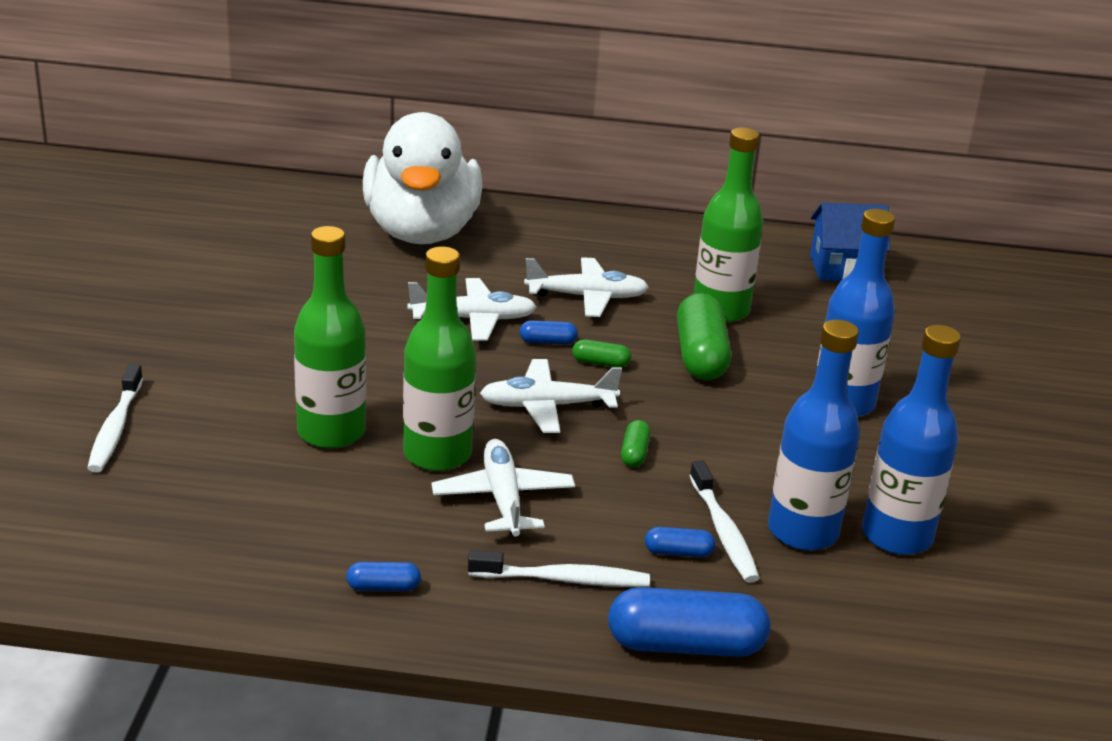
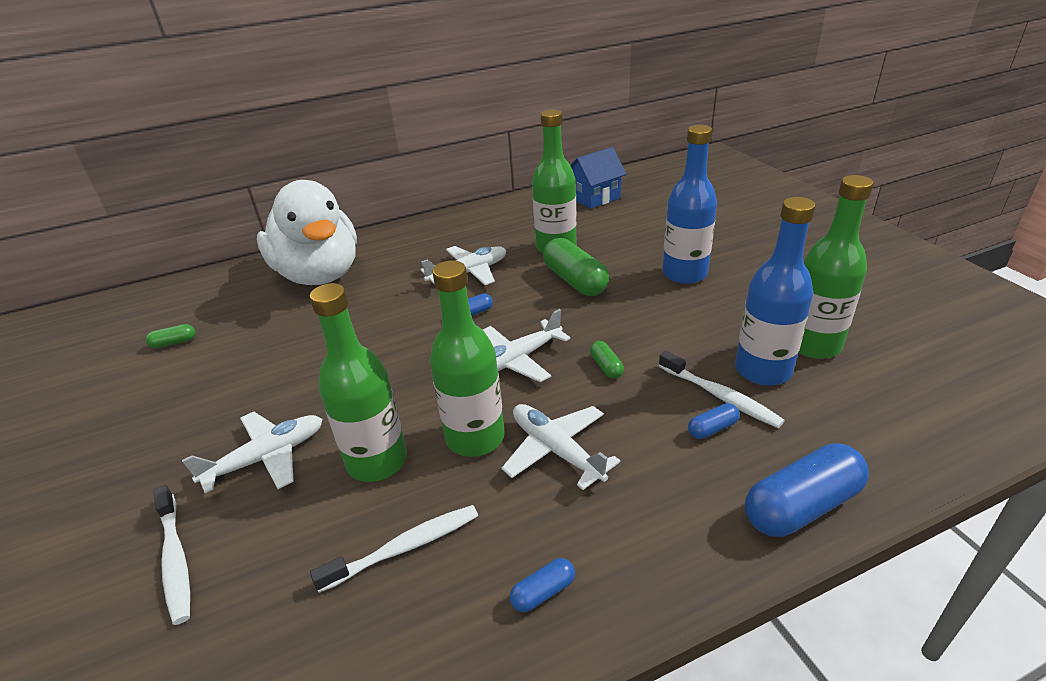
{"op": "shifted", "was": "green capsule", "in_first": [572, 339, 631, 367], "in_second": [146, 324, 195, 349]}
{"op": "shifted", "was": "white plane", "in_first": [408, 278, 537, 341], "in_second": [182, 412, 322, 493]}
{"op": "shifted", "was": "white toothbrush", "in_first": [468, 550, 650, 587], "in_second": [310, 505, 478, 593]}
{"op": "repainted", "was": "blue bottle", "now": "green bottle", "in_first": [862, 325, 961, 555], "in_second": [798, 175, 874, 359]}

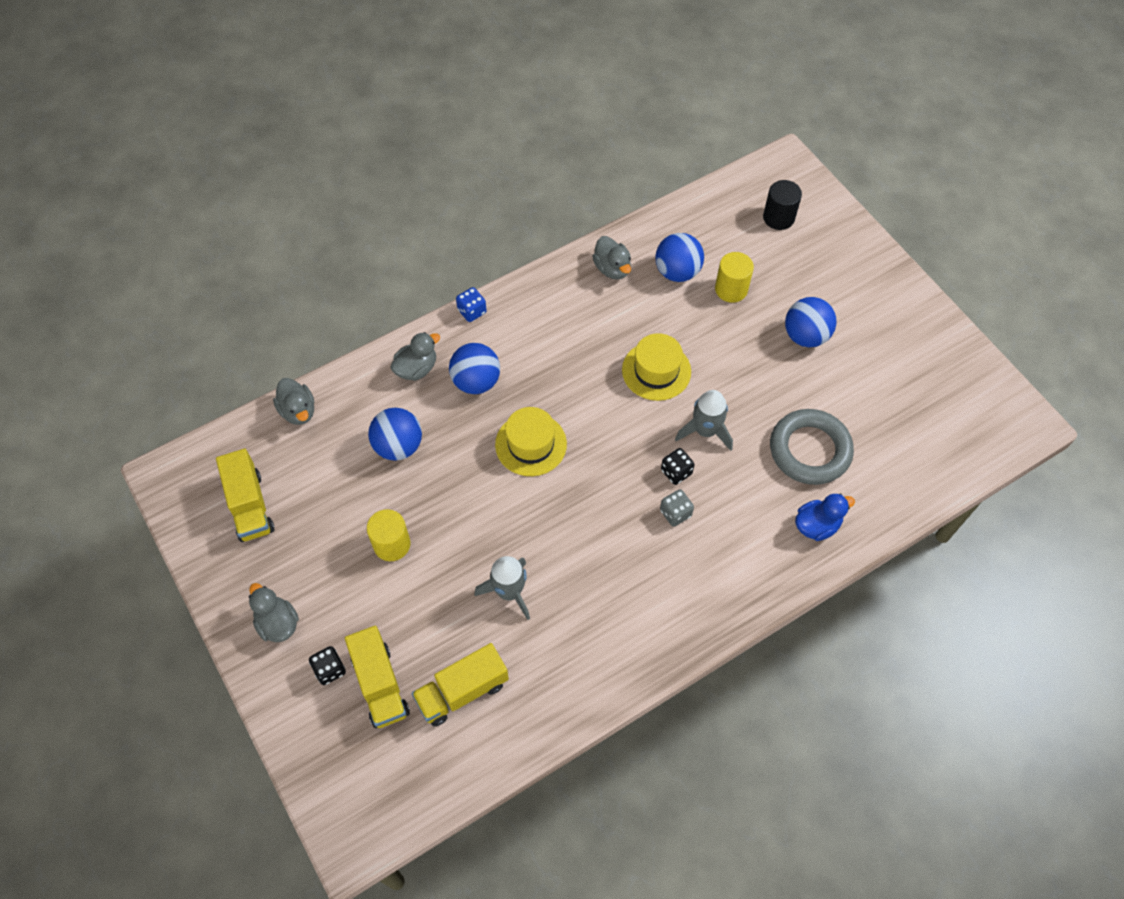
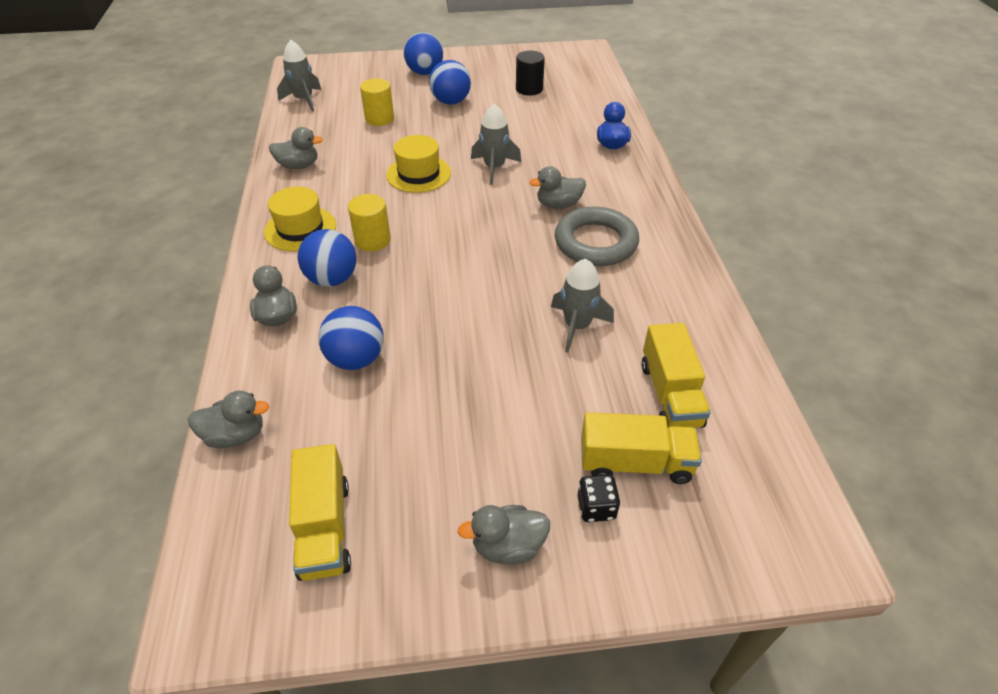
{"op": "shifted", "was": "yellow hat", "in_first": [495, 407, 567, 476], "in_second": [264, 187, 336, 251]}
{"op": "new", "now": "grey rocket", "in_second": [277, 40, 322, 112]}
{"op": "rotated", "was": "yellow truck", "in_first": [216, 449, 274, 542], "in_second": [289, 444, 351, 581], "clockwise": 75}
{"op": "shifted", "was": "yellow cylinder", "in_first": [367, 509, 410, 561], "in_second": [348, 194, 391, 251]}
{"op": "shifted", "was": "blue ball", "in_first": [655, 233, 704, 282], "in_second": [404, 32, 443, 75]}
{"op": "shifted", "was": "black cylinder", "in_first": [763, 180, 802, 230], "in_second": [516, 51, 545, 96]}
{"op": "swapped", "was": "grey dice", "now": "grey duck", "in_first": [660, 489, 694, 527], "in_second": [529, 166, 586, 209]}
{"op": "shifted", "was": "grey ring", "in_first": [770, 409, 854, 485], "in_second": [555, 206, 639, 266]}
{"op": "gone", "was": "blue dice", "in_first": [456, 287, 487, 322]}
{"op": "gone", "was": "black dice", "in_first": [661, 448, 695, 485]}

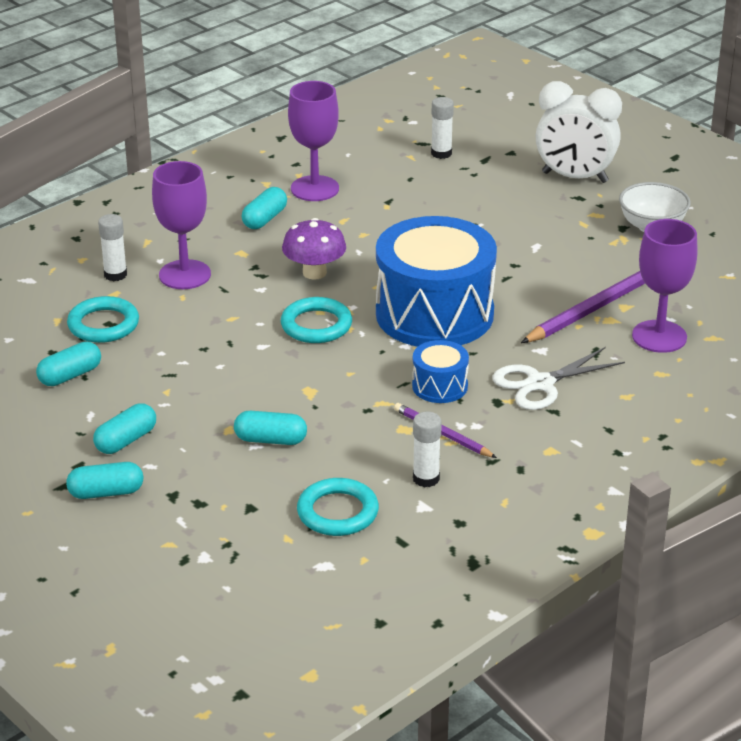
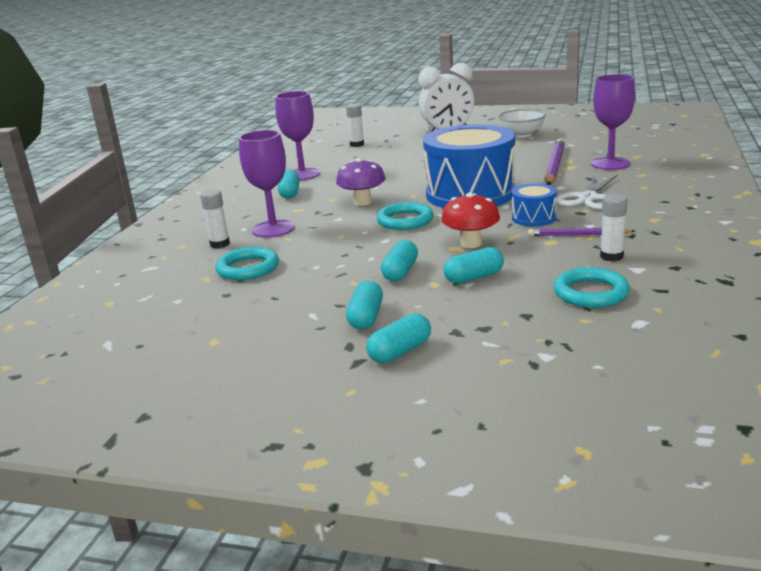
{"op": "shifted", "was": "turquoise capsule", "in_first": [36, 342, 101, 386], "in_second": [381, 240, 418, 281]}
{"op": "new", "now": "red mushroom", "in_second": [441, 192, 500, 248]}

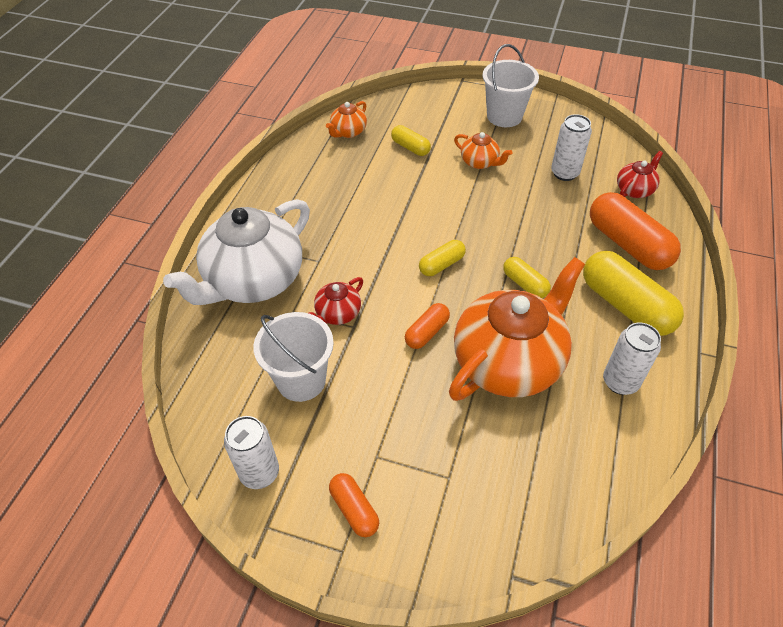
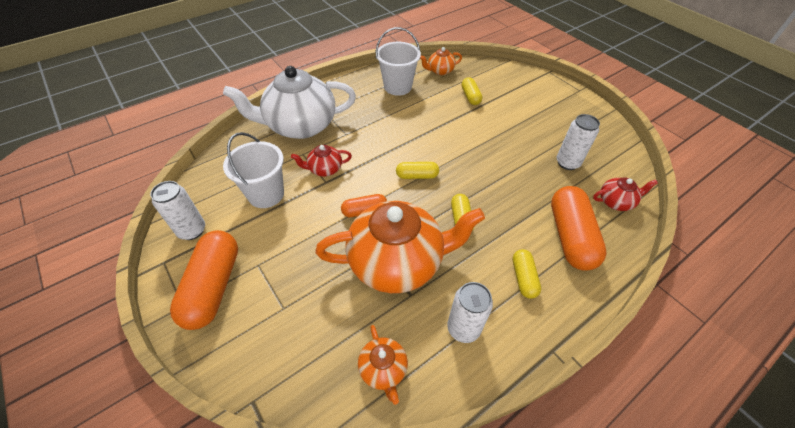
{"op": "scaled", "was": "orange capsule", "in_first": [329, 473, 379, 537], "in_second": [170, 230, 238, 330], "ratio": 1.92}
{"op": "shifted", "was": "orange teapot", "in_first": [454, 132, 513, 169], "in_second": [358, 325, 408, 405]}
{"op": "shifted", "was": "white bucket", "in_first": [482, 44, 539, 127], "in_second": [376, 27, 421, 96]}
{"op": "scaled", "was": "yellow capsule", "in_first": [583, 251, 684, 336], "in_second": [513, 249, 541, 299], "ratio": 0.52}

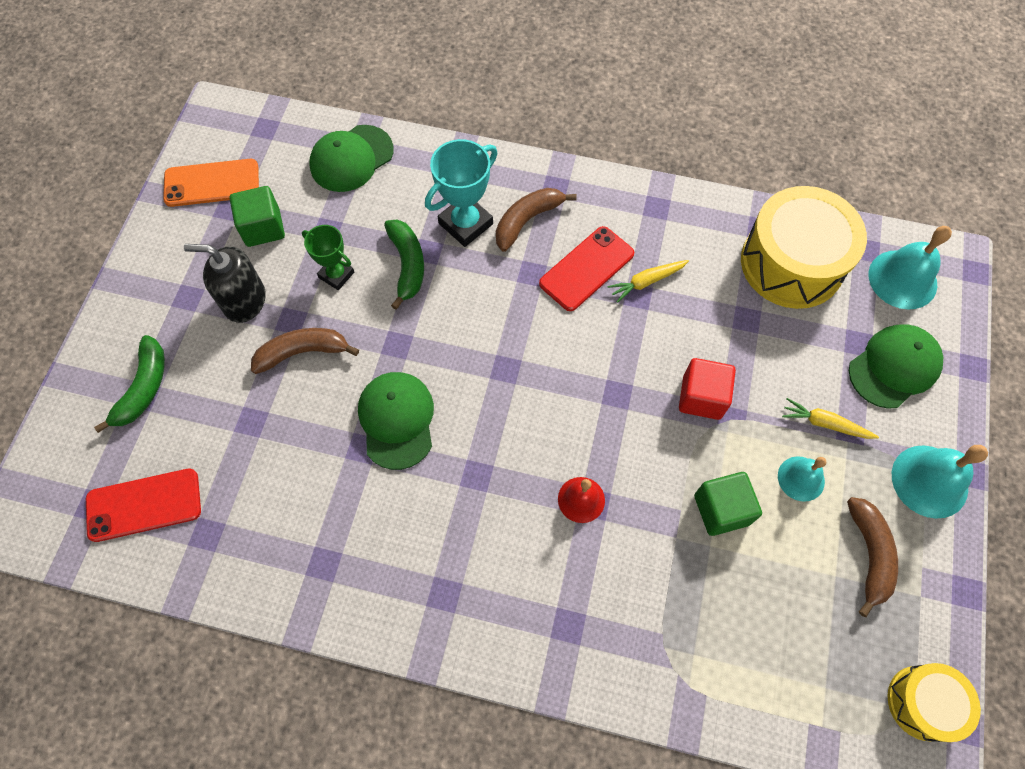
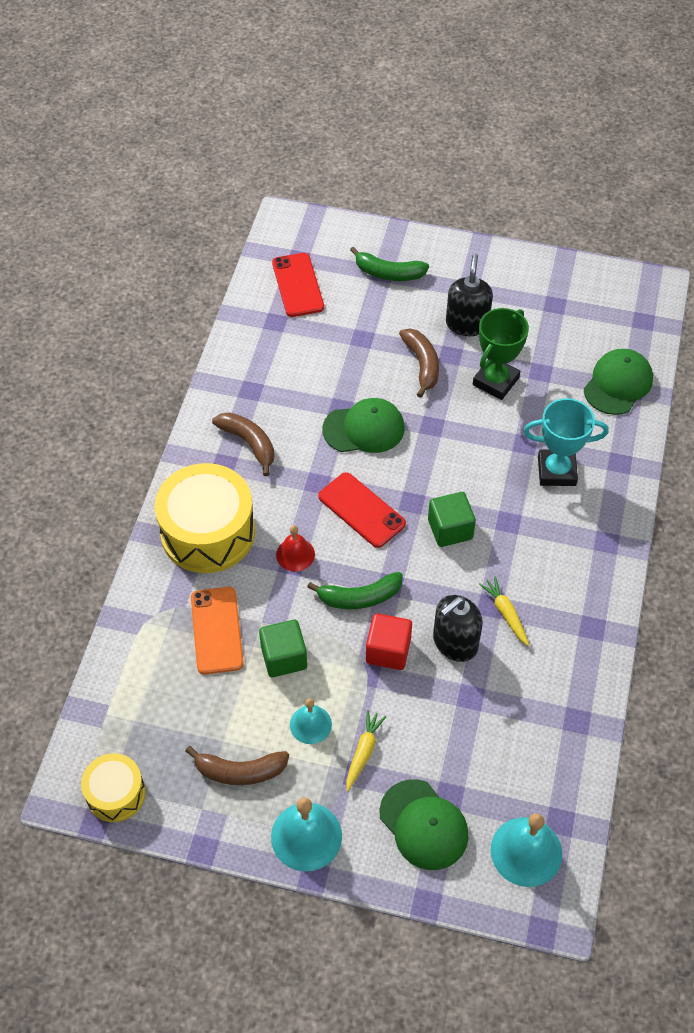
{"op": "shifted", "was": "yellow drum", "in_first": [741, 186, 867, 309], "in_second": [155, 463, 255, 573]}
{"op": "shifted", "was": "orange phone", "in_first": [163, 159, 259, 207], "in_second": [191, 587, 244, 675]}
{"op": "shifted", "was": "brown banana", "in_first": [496, 188, 577, 252], "in_second": [212, 412, 274, 476]}
{"op": "shifted", "was": "green banana", "in_first": [384, 220, 424, 310], "in_second": [307, 572, 402, 609]}
{"op": "shifted", "was": "red phone", "in_first": [539, 226, 634, 311], "in_second": [318, 472, 406, 548]}
{"op": "shifted", "was": "green cube", "in_first": [230, 186, 285, 247], "in_second": [428, 492, 476, 547]}
{"op": "new", "now": "black soap dispenser", "in_second": [433, 595, 483, 662]}
{"op": "scaled", "was": "green trophy", "in_first": [302, 225, 354, 290], "in_second": [473, 308, 529, 400], "ratio": 1.56}
{"op": "rotated", "was": "turquoise trophy", "in_first": [425, 139, 498, 247], "in_second": [523, 398, 609, 486], "clockwise": -45}
{"op": "rotated", "was": "green cap", "in_first": [309, 125, 394, 192], "in_second": [584, 349, 653, 415], "clockwise": 75}

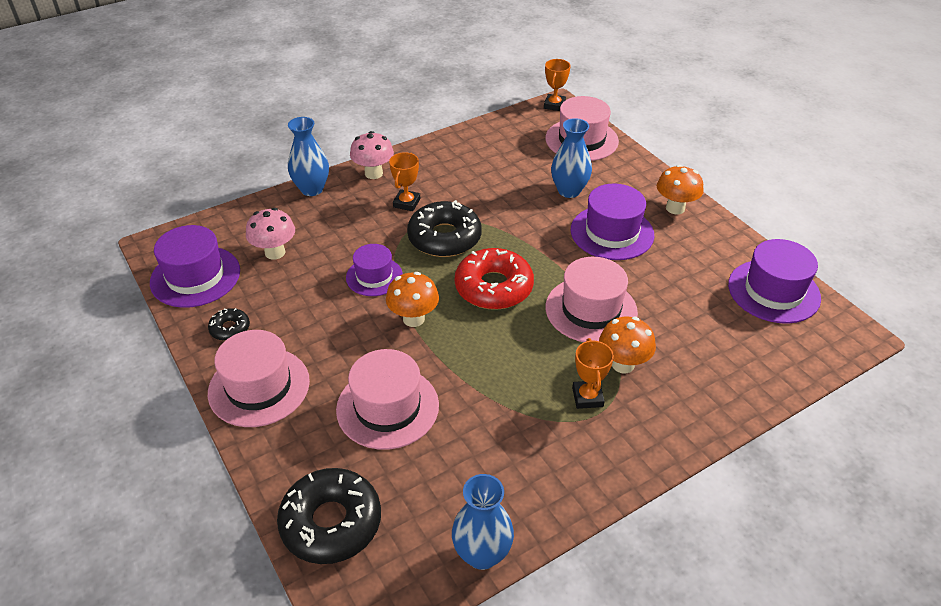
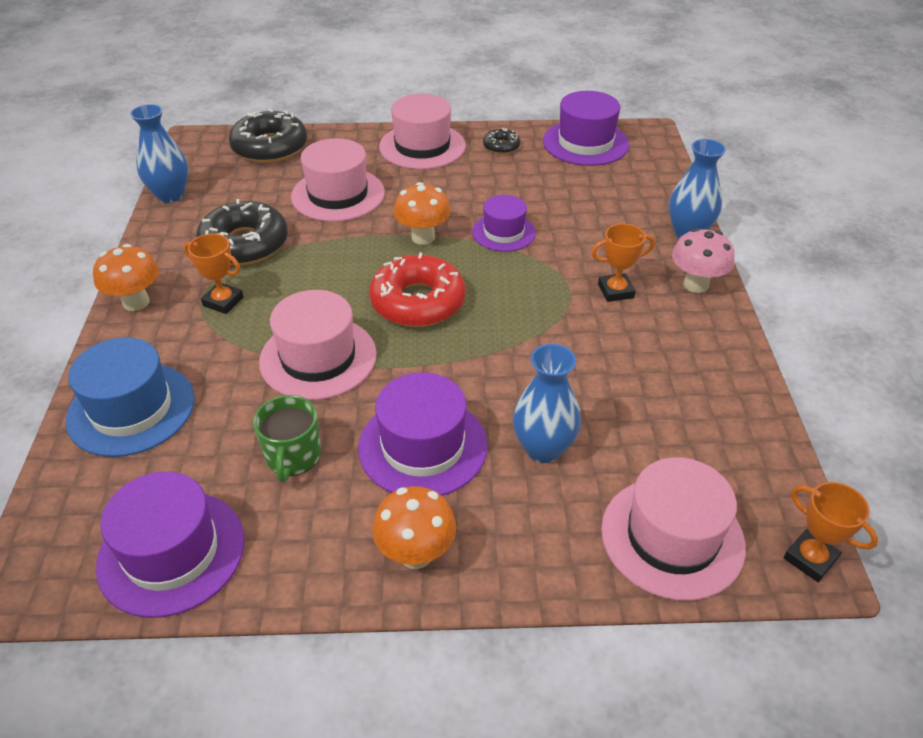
{"op": "new", "now": "blue hat", "in_second": [66, 337, 195, 457]}
{"op": "shifted", "was": "orange mushroom", "in_first": [599, 316, 656, 373], "in_second": [93, 244, 159, 311]}
{"op": "shifted", "was": "black donut", "in_first": [407, 200, 482, 257], "in_second": [196, 199, 288, 265]}
{"op": "new", "now": "green mug", "in_second": [253, 395, 321, 482]}
{"op": "rotated", "was": "orange trophy", "in_first": [389, 152, 420, 211], "in_second": [591, 224, 655, 302], "clockwise": -60}
{"op": "gone", "was": "pink mushroom", "in_first": [246, 208, 295, 260]}

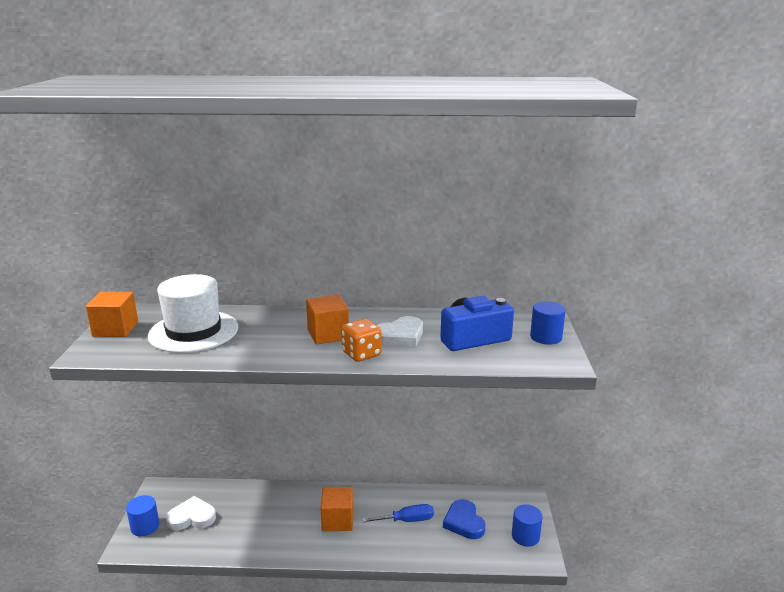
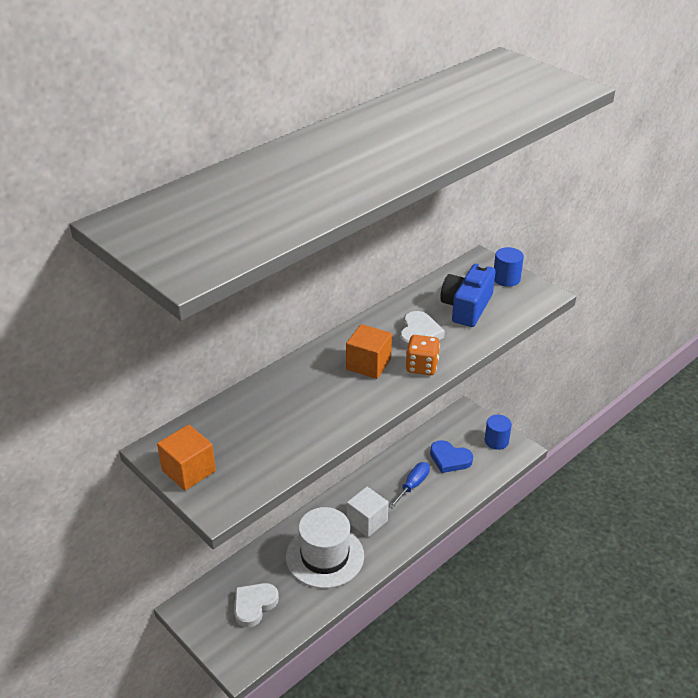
{"op": "shifted", "was": "white hat", "in_first": [148, 274, 238, 353], "in_second": [286, 507, 364, 588]}
{"op": "repainted", "was": "orange cube", "now": "white cube", "in_first": [321, 487, 354, 531], "in_second": [347, 487, 389, 537]}
{"op": "gone", "was": "blue cylinder", "in_first": [126, 495, 159, 537]}

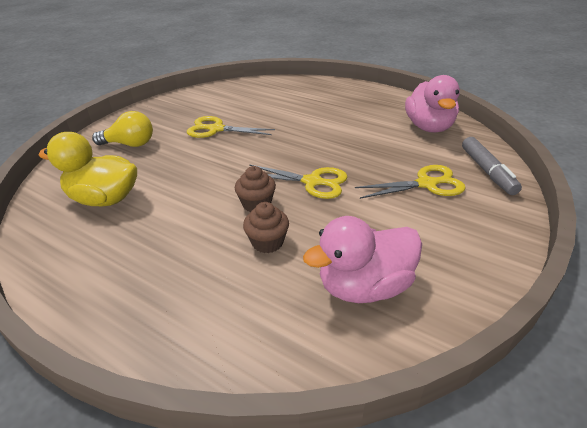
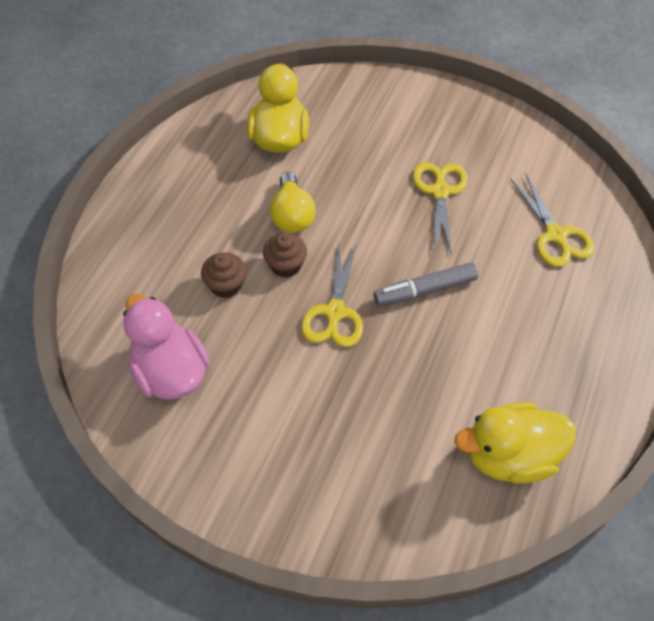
{"op": "shifted", "was": "yellow light bulb", "in_first": [92, 111, 153, 147], "in_second": [270, 172, 316, 233]}
{"op": "shifted", "was": "grey marker", "in_first": [462, 137, 522, 195], "in_second": [373, 262, 478, 306]}
{"op": "repainted", "was": "pink duck", "now": "yellow duck", "in_first": [405, 75, 460, 133], "in_second": [455, 402, 576, 484]}
{"op": "shifted", "was": "yellow scissors", "in_first": [355, 165, 466, 199], "in_second": [510, 173, 595, 267]}

